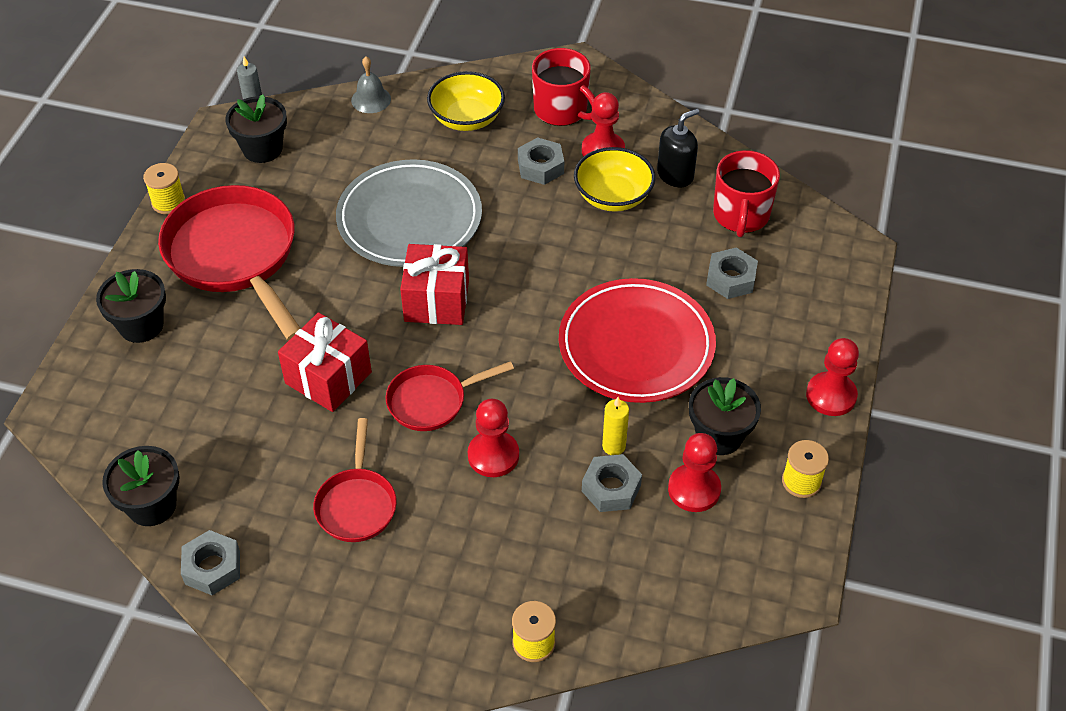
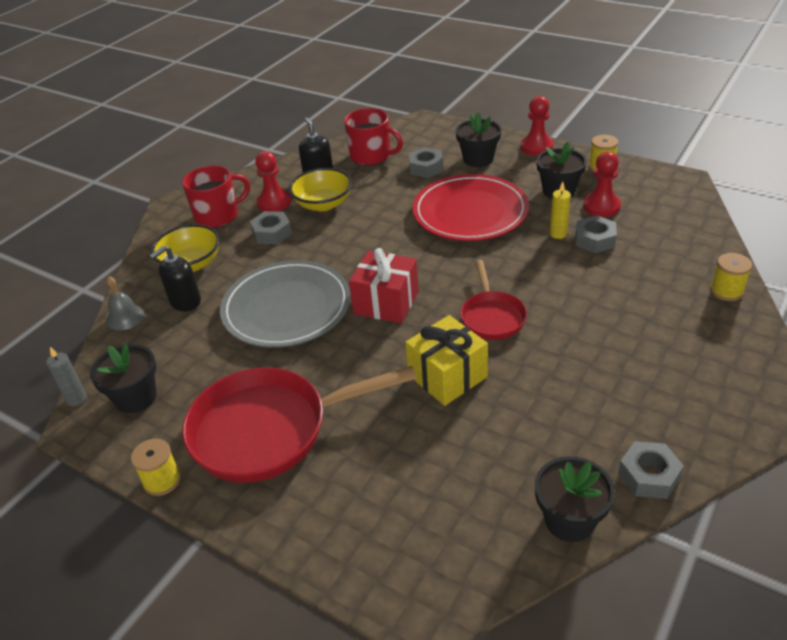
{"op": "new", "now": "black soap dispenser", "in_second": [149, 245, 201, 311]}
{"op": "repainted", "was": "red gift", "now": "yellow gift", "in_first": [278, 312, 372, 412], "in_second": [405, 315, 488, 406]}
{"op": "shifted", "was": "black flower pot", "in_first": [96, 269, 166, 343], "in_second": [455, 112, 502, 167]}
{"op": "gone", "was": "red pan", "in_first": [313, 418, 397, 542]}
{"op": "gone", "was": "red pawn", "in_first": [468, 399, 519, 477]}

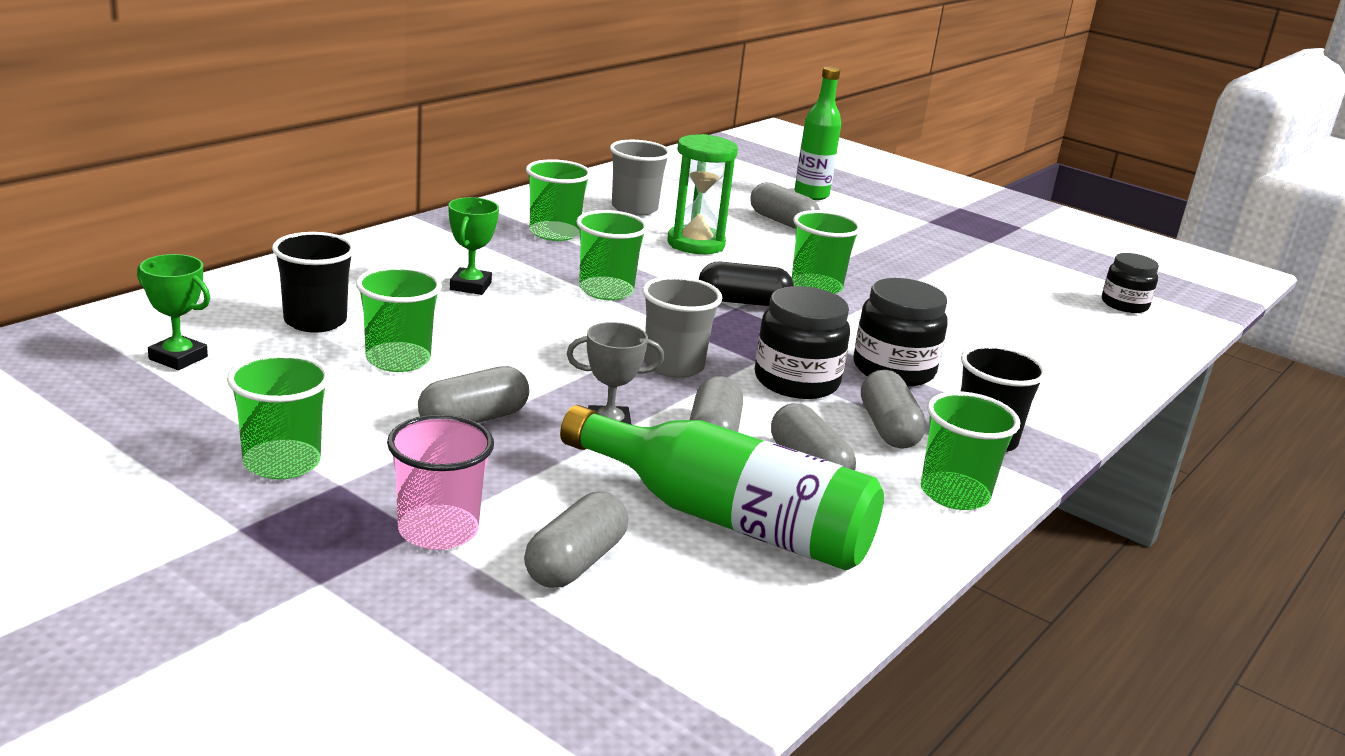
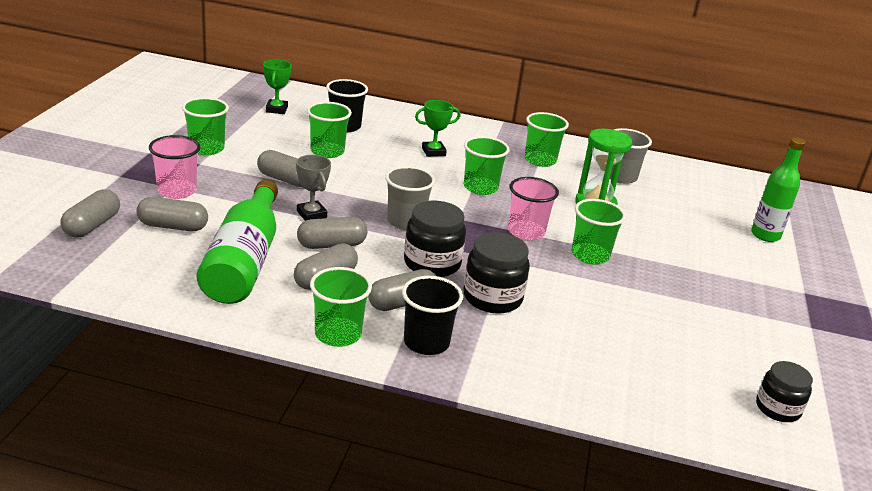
{"op": "shifted", "was": "grey capsule", "in_first": [750, 182, 820, 229], "in_second": [60, 189, 120, 238]}
{"op": "swapped", "was": "black capsule", "now": "pink cup", "in_first": [699, 261, 793, 306], "in_second": [508, 177, 559, 241]}

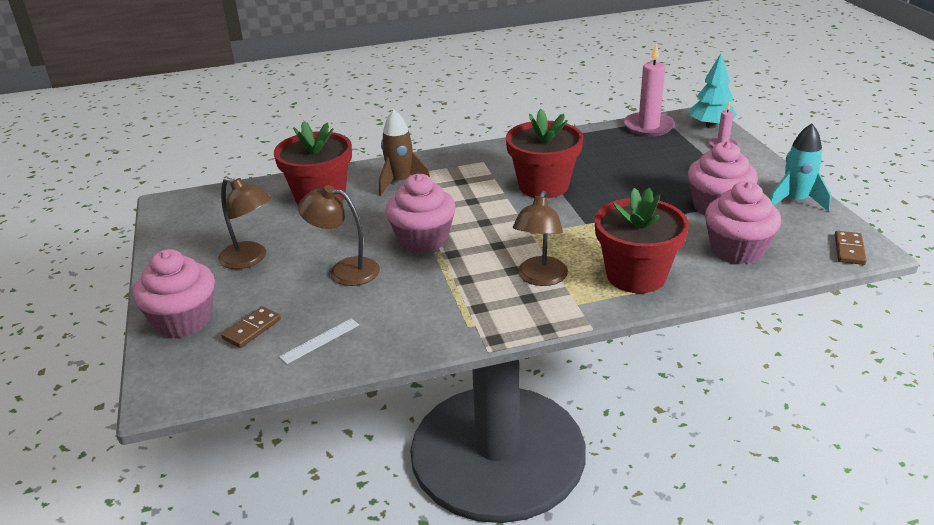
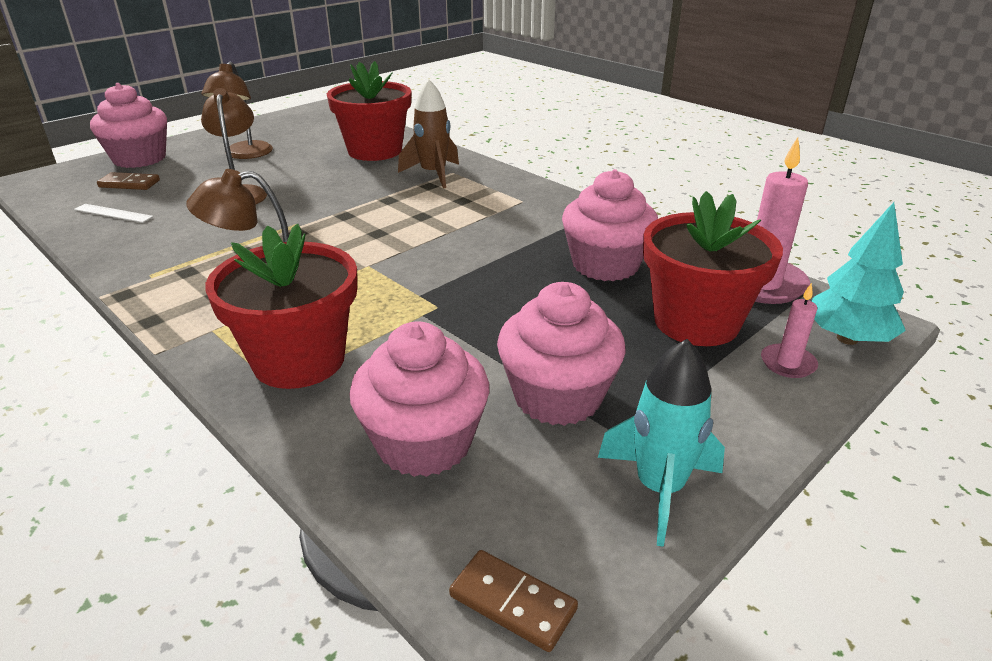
{"op": "rotated", "was": "brown domino", "in_first": [835, 231, 867, 265], "in_second": [449, 550, 578, 652], "clockwise": 45}
{"op": "shifted", "was": "pink cupcake", "in_first": [386, 174, 455, 253], "in_second": [562, 169, 658, 281]}
{"op": "shifted", "was": "red flower pot", "in_first": [506, 109, 583, 198], "in_second": [643, 191, 783, 346]}

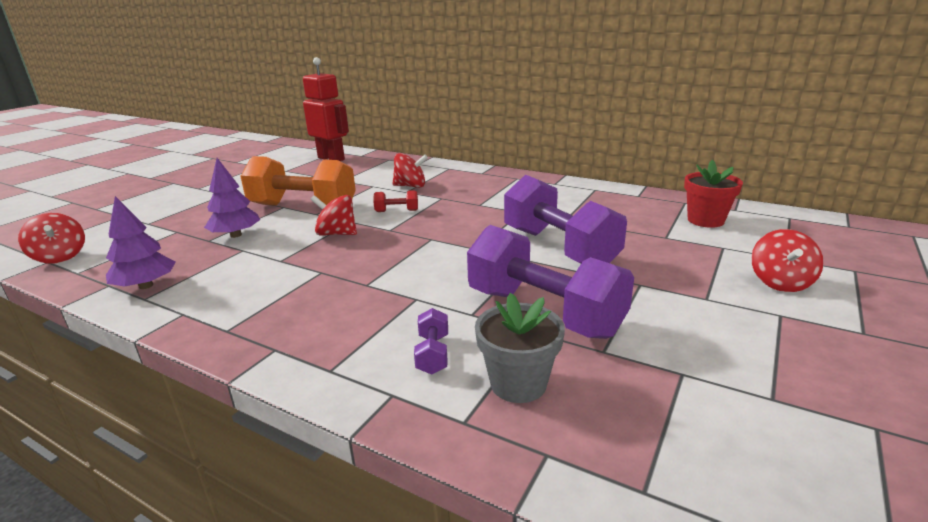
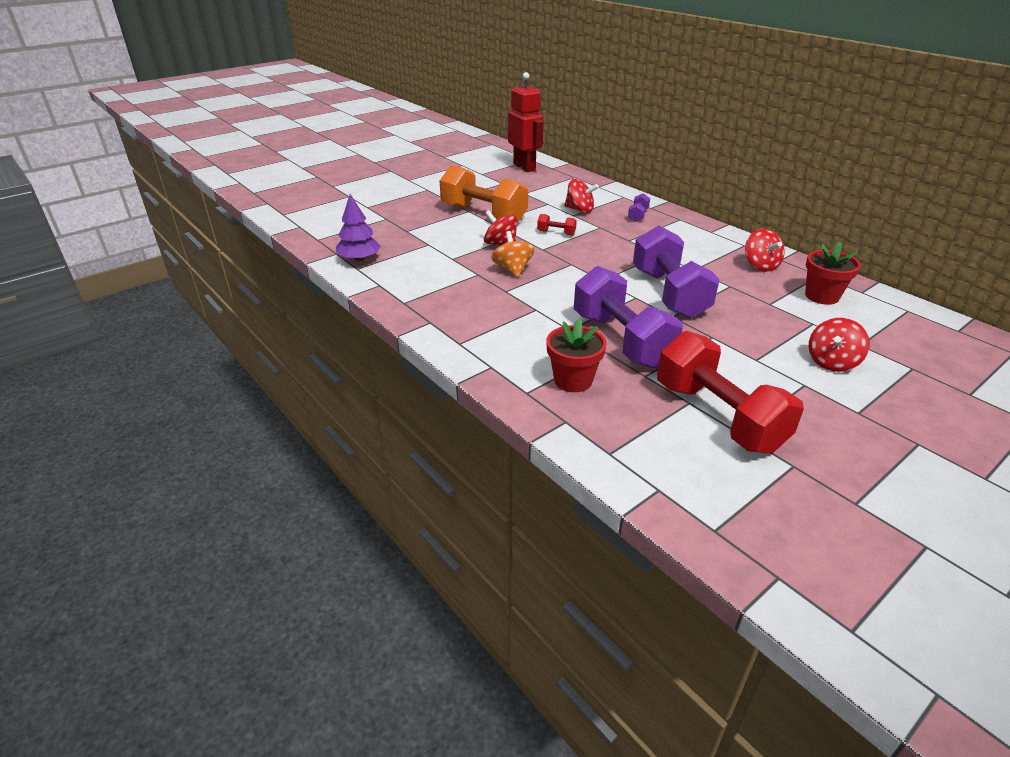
{"op": "new", "now": "orange spinning top", "in_second": [491, 231, 534, 277]}
{"op": "repainted", "was": "grey flower pot", "now": "red flower pot", "in_first": [475, 293, 565, 403], "in_second": [546, 319, 607, 392]}
{"op": "shifted", "was": "purple dumbbell", "in_first": [414, 308, 448, 375], "in_second": [628, 193, 650, 222]}
{"op": "new", "now": "red dumbbell", "in_second": [657, 331, 804, 454]}
{"op": "shifted", "was": "red spinning top", "in_first": [18, 213, 85, 263], "in_second": [745, 228, 785, 272]}
{"op": "gone", "was": "purple tree", "in_first": [204, 158, 260, 238]}

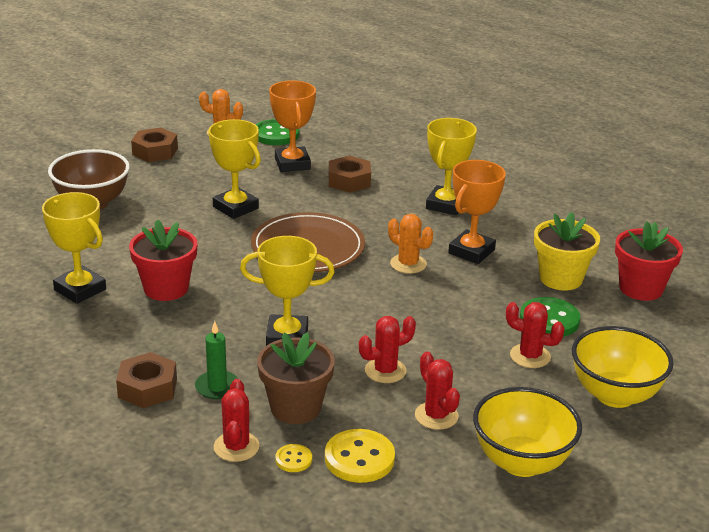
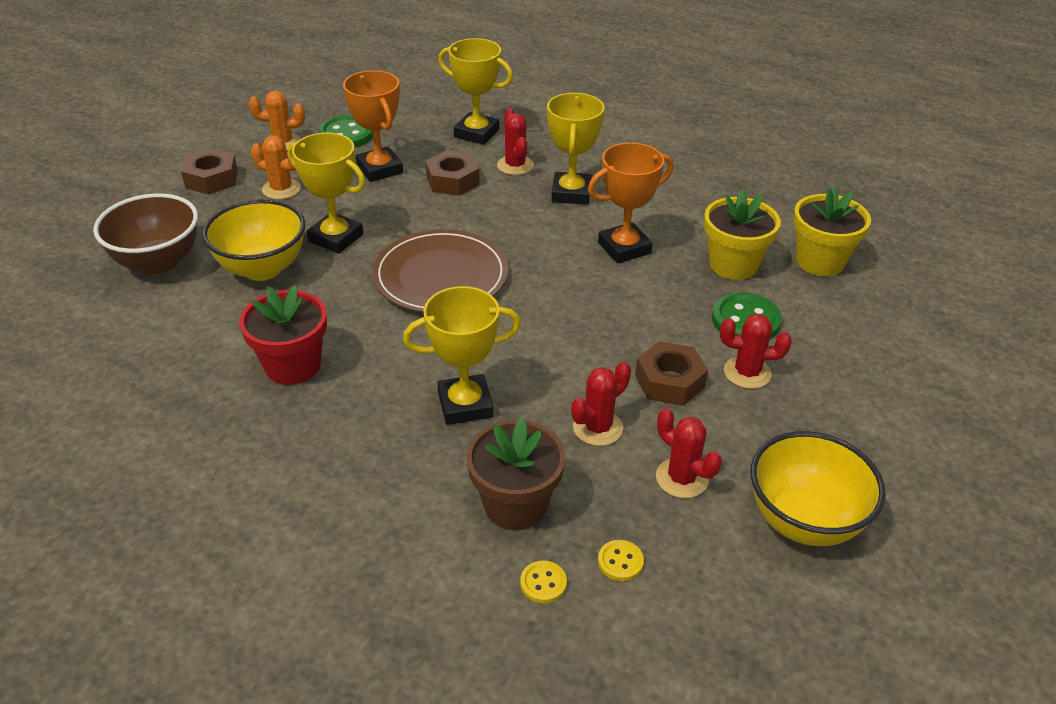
{"op": "shifted", "was": "yellow bowl", "in_first": [572, 326, 674, 408], "in_second": [202, 199, 305, 281]}
{"op": "shifted", "was": "orange cactus", "in_first": [388, 214, 433, 274], "in_second": [251, 136, 301, 200]}
{"op": "shifted", "was": "yellow trophy", "in_first": [42, 192, 106, 304], "in_second": [438, 38, 513, 145]}
{"op": "shifted", "was": "red cactus", "in_first": [214, 379, 259, 462], "in_second": [497, 108, 534, 175]}
{"op": "rotated", "was": "orange trophy", "in_first": [448, 160, 506, 264], "in_second": [588, 142, 673, 263], "clockwise": 45}
{"op": "scaled", "was": "yellow button", "in_first": [325, 429, 395, 483], "in_second": [598, 540, 644, 581], "ratio": 0.52}
{"op": "shifted", "was": "brown nut", "in_first": [116, 352, 177, 408], "in_second": [635, 341, 708, 406]}
{"op": "repainted", "was": "red flower pot", "now": "yellow flower pot", "in_first": [615, 221, 683, 301], "in_second": [793, 186, 871, 276]}
{"op": "gone", "was": "green candle", "in_first": [195, 321, 238, 399]}

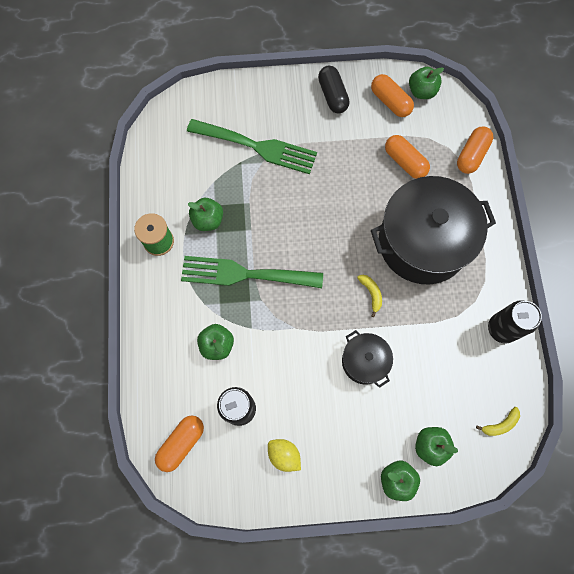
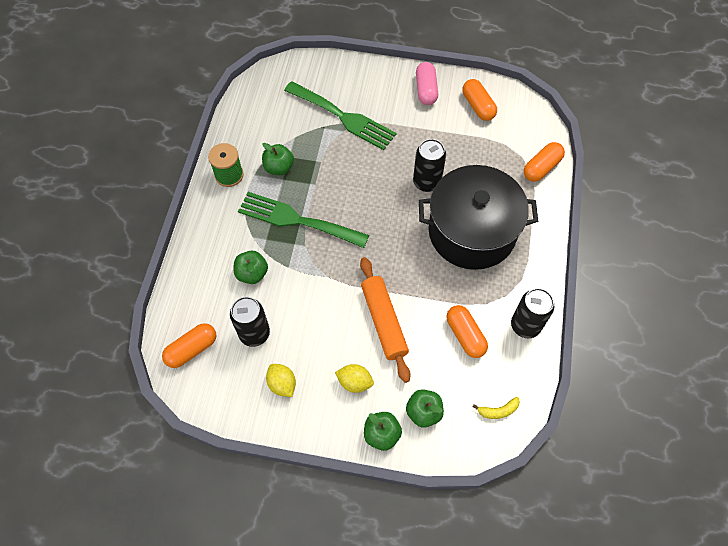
{"op": "new", "now": "yellow lemon", "in_second": [335, 364, 374, 393]}
{"op": "swapped", "was": "black pot", "now": "orange rolling pin", "in_first": [342, 330, 393, 388], "in_second": [360, 257, 410, 383]}
{"op": "new", "now": "black can", "in_second": [413, 139, 446, 192]}
{"op": "repainted", "was": "black capsule", "now": "pink capsule", "in_first": [318, 66, 350, 114], "in_second": [416, 62, 438, 105]}
{"op": "shifted", "was": "orange capsule", "in_first": [385, 135, 430, 179], "in_second": [447, 305, 488, 358]}
{"op": "gone", "was": "yellow banana", "in_first": [357, 275, 382, 317]}
{"op": "gone", "was": "green apple", "in_first": [409, 67, 444, 99]}

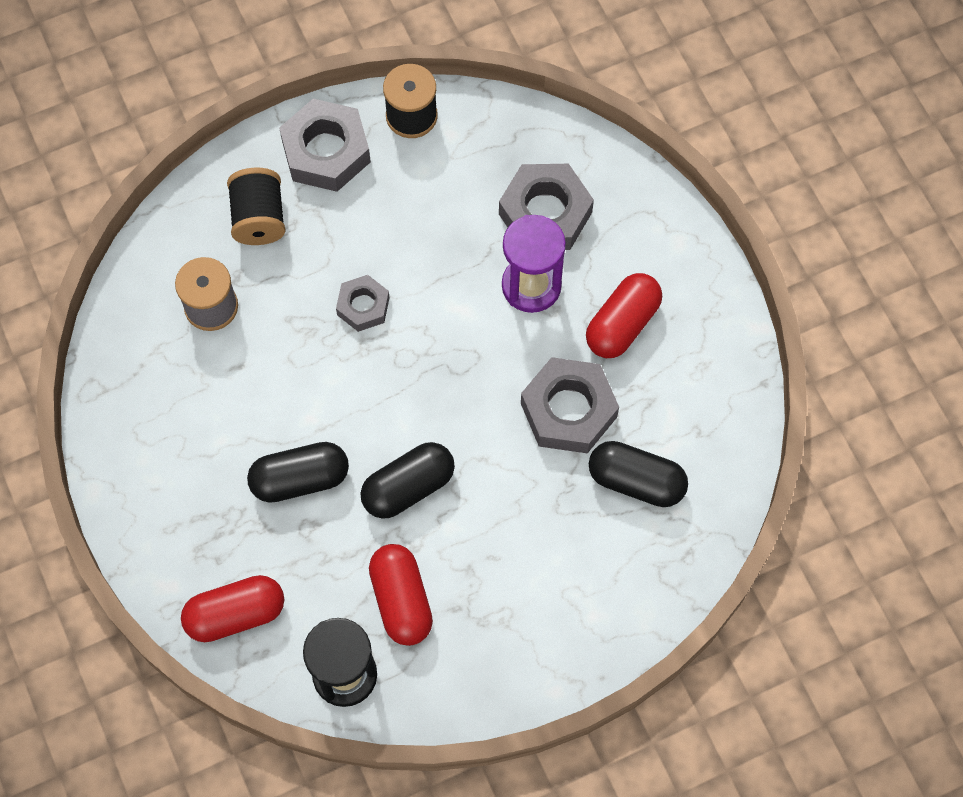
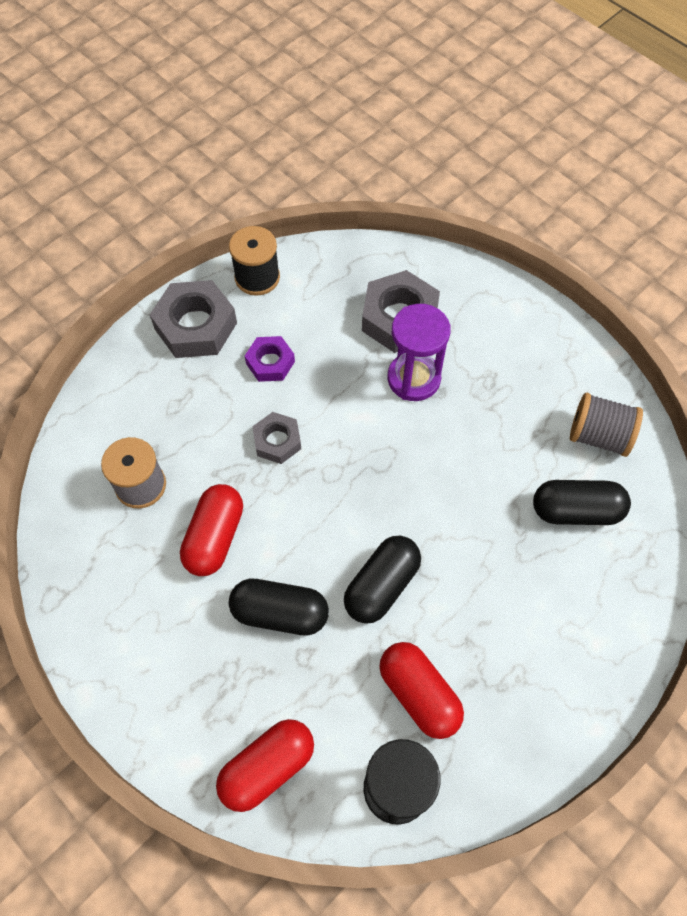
{"op": "shifted", "was": "red capsule", "in_first": [586, 273, 662, 358], "in_second": [180, 484, 243, 576]}
{"op": "rotated", "was": "black capsule", "in_first": [247, 442, 349, 503], "in_second": [229, 579, 329, 635], "clockwise": 45}
{"op": "new", "now": "purple nut", "in_second": [245, 336, 295, 382]}
{"op": "new", "now": "grey spool", "in_second": [570, 393, 643, 457]}
{"op": "gone", "was": "black spool", "in_first": [227, 168, 286, 245]}
{"op": "gone", "was": "grey nut", "in_first": [521, 357, 619, 453]}

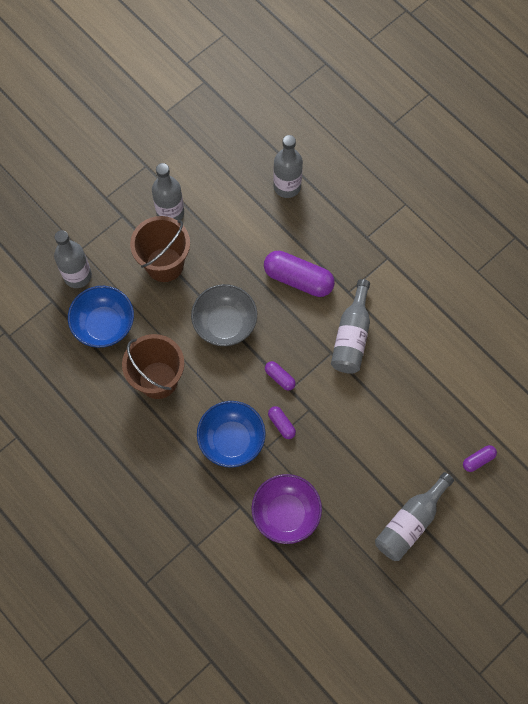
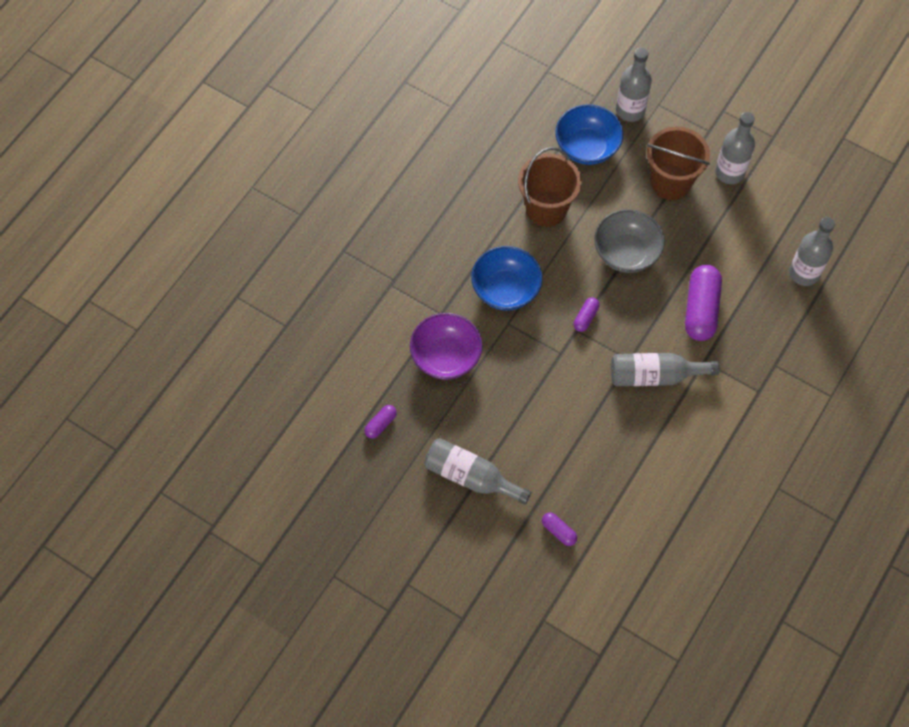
{"op": "shifted", "was": "purple capsule", "in_first": [268, 406, 296, 439], "in_second": [364, 405, 397, 438]}

